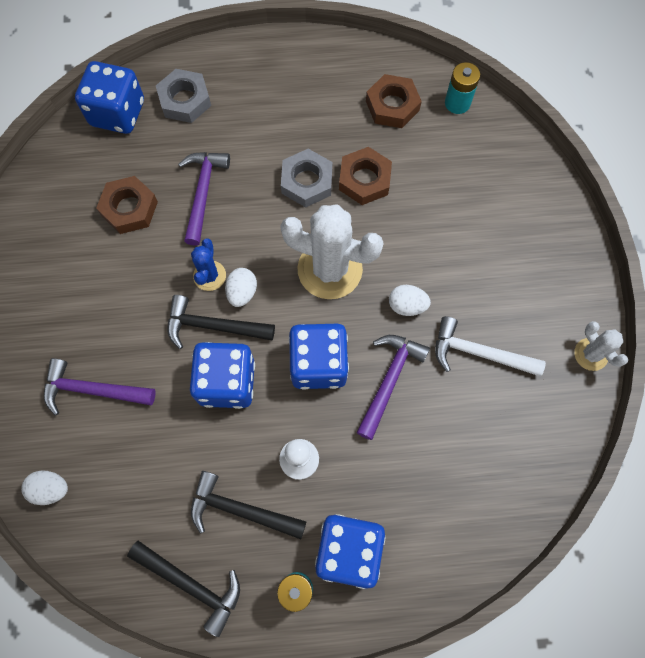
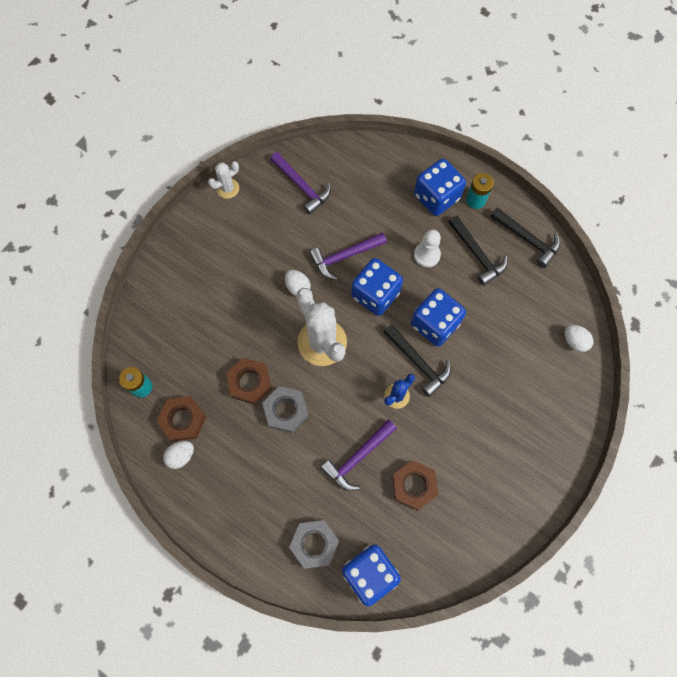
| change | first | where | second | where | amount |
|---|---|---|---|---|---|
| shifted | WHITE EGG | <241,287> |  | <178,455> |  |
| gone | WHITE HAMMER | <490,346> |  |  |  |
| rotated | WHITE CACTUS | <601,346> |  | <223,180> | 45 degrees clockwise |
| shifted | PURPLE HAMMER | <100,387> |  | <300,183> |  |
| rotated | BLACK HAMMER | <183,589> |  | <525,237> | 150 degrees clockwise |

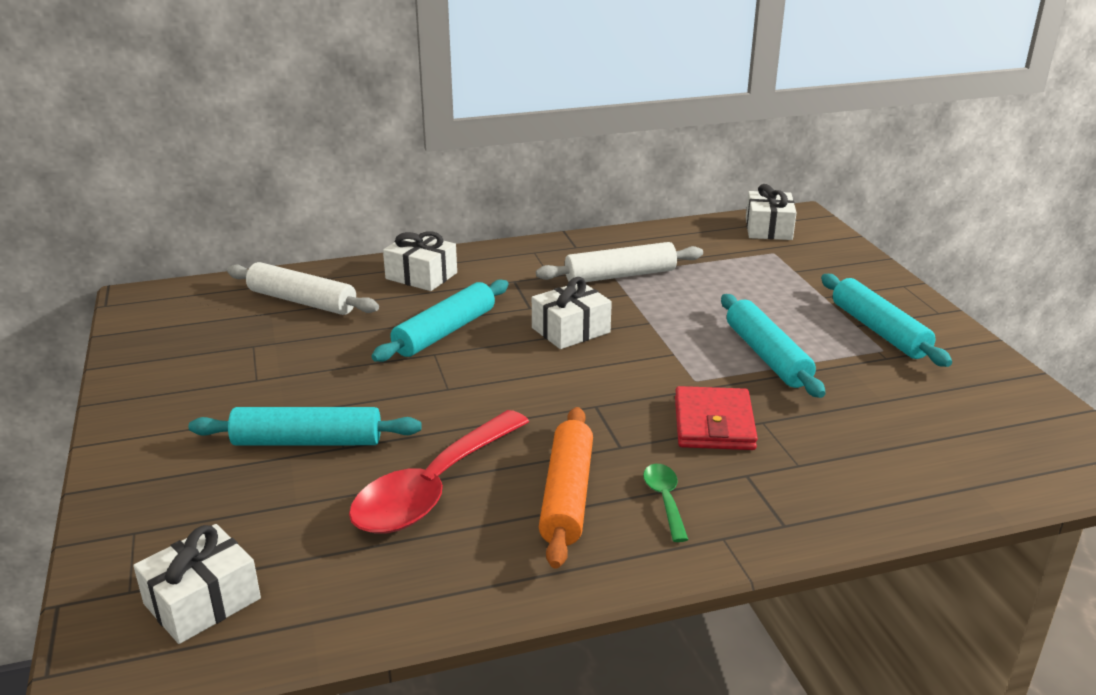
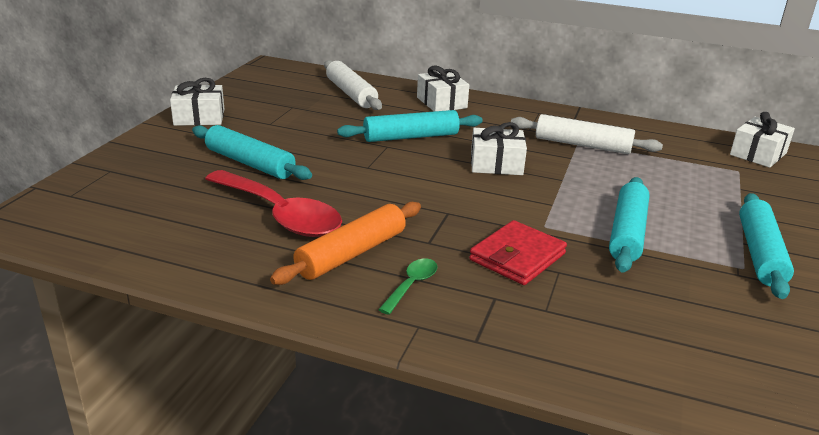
| change | first | where | second | where | amount |
|---|---|---|---|---|---|
| rotated | RED SPOON | <439,472> |  | <273,203> | 120 degrees counterclockwise |
| shifted | WHITE GIFT | <197,584> |  | <197,102> |  |

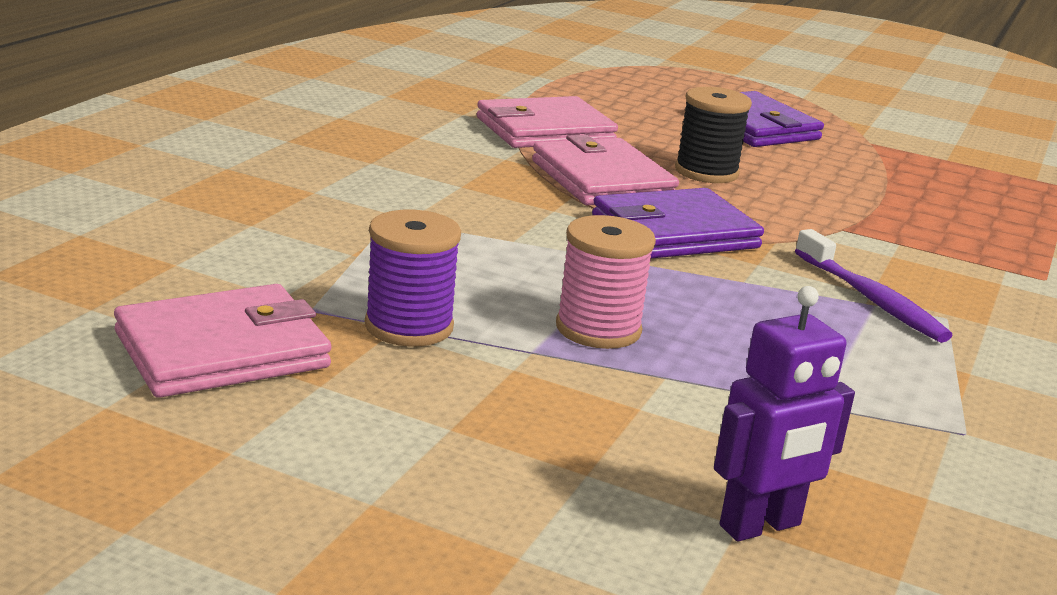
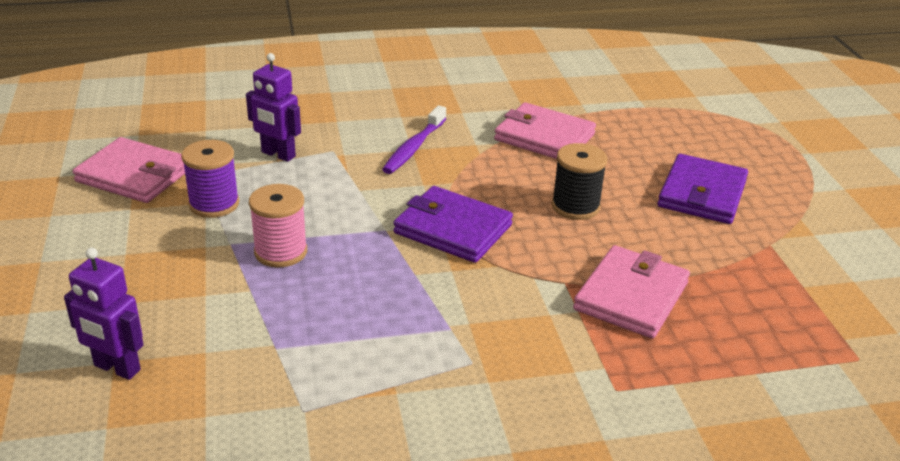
| change | first | where | second | where | amount |
|---|---|---|---|---|---|
| shifted | PINK WALLET | <605,170> |  | <631,292> |  |
| shifted | PURPLE TOOTHBRUSH | <874,286> |  | <414,139> |  |
| new |  |  | PURPLE ROBOT | <273,107> |  |

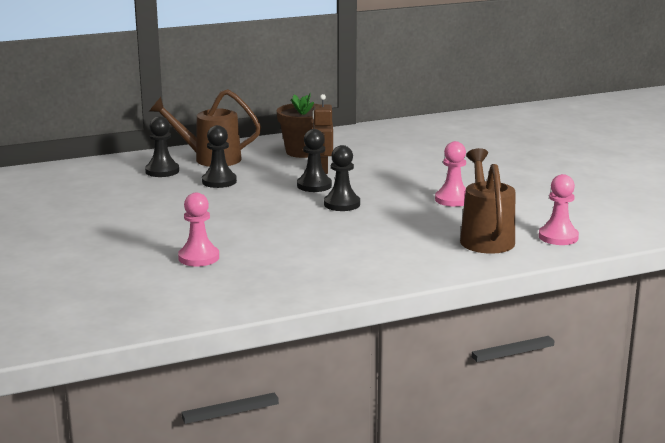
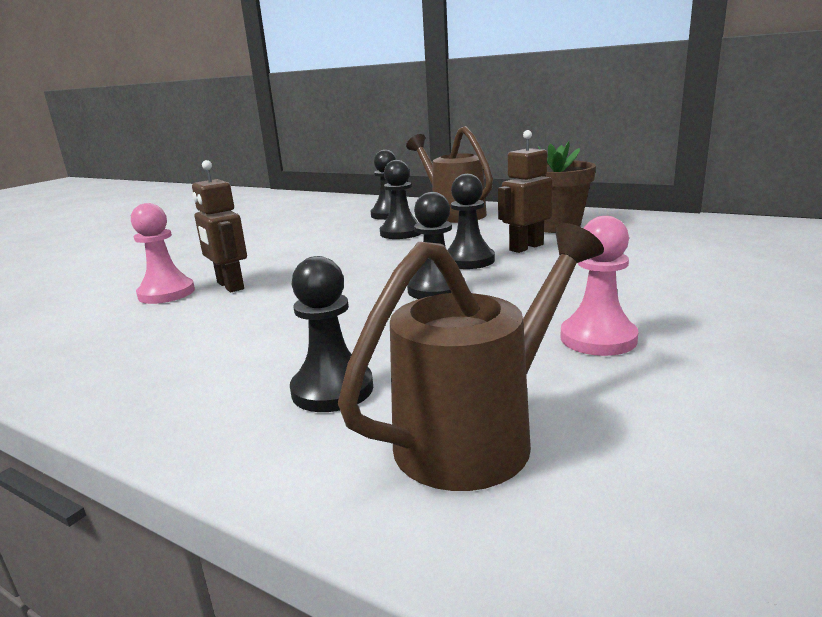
| change | first | where | second | where | amount |
|---|---|---|---|---|---|
| gone | PINK PAWN | <559,209> |  |  |  |
| new |  |  | BROWN ROBOT | <219,226> |  |
| new |  |  | BLACK PAWN | <331,334> |  |

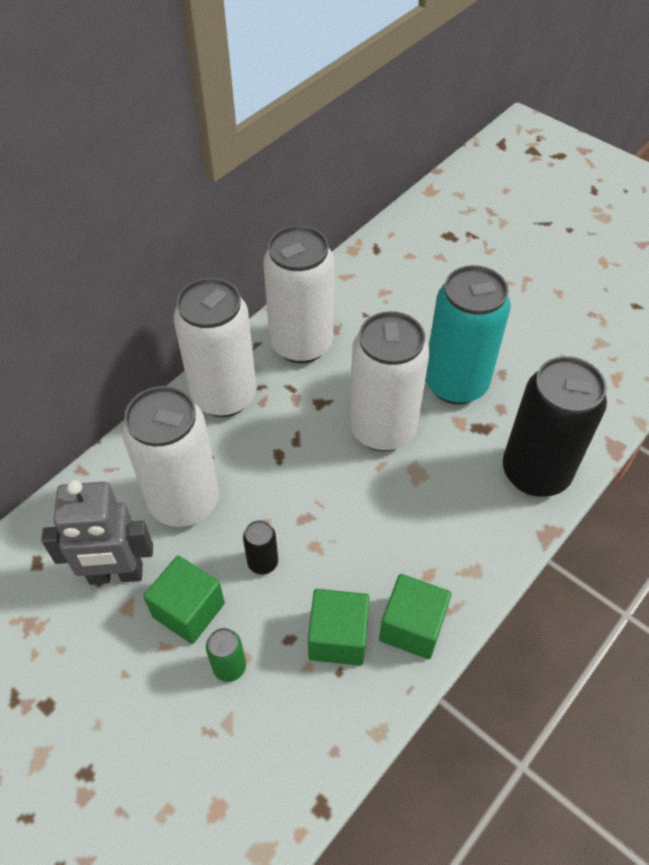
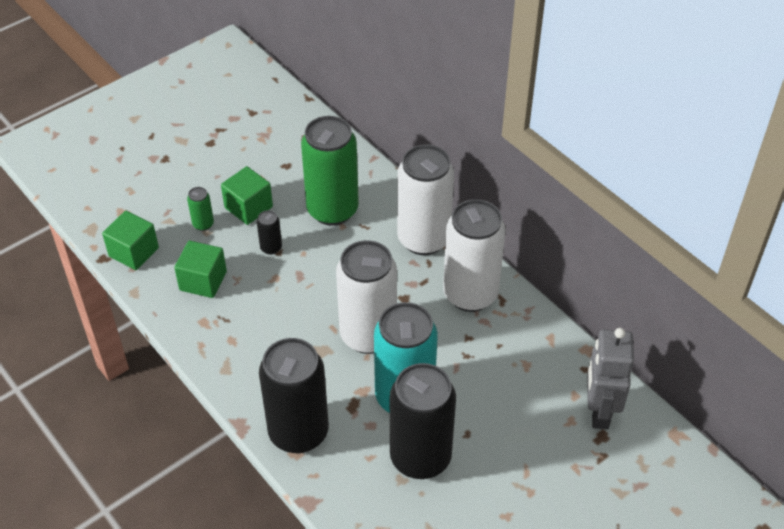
| change | first | where | second | where | amount |
|---|---|---|---|---|---|
| repainted | WHITE CAN | <170,456> | GREEN CAN | <330,171> |  |
| shifted | GREY ROBOT | <97,532> |  | <610,378> |  |
| shifted | GREEN CUBE | <415,616> |  | <130,240> |  |
| new |  |  | BLACK CAN | <423,421> |  |

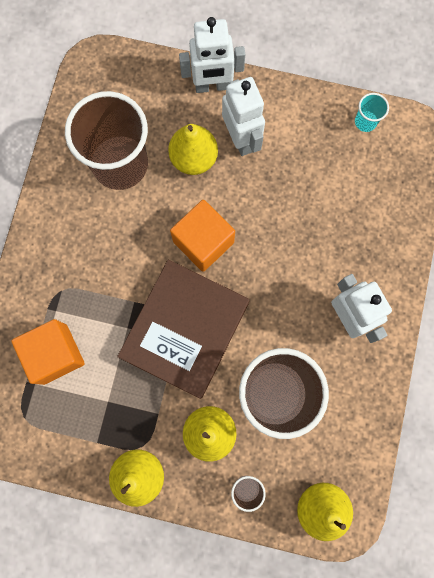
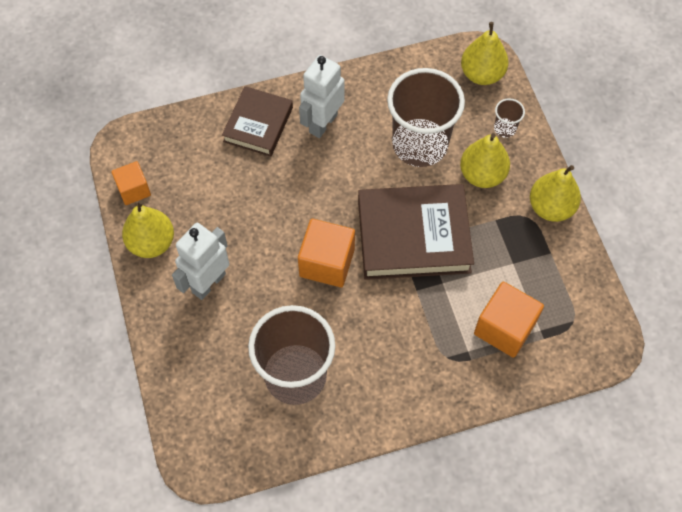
| change | first | where | second | where | amount |
|---|---|---|---|---|---|
| gone | WHITE ROBOT | <212,55> |  |  |  |
| swapped | TURQUOISE CUP | <372,112> | ORANGE CUBE | <131,183> |  |
| shifted | YELLOW PEAR | <193,149> |  | <148,229> |  |
| new |  |  | BROWN BOOK | <257,121> |  |

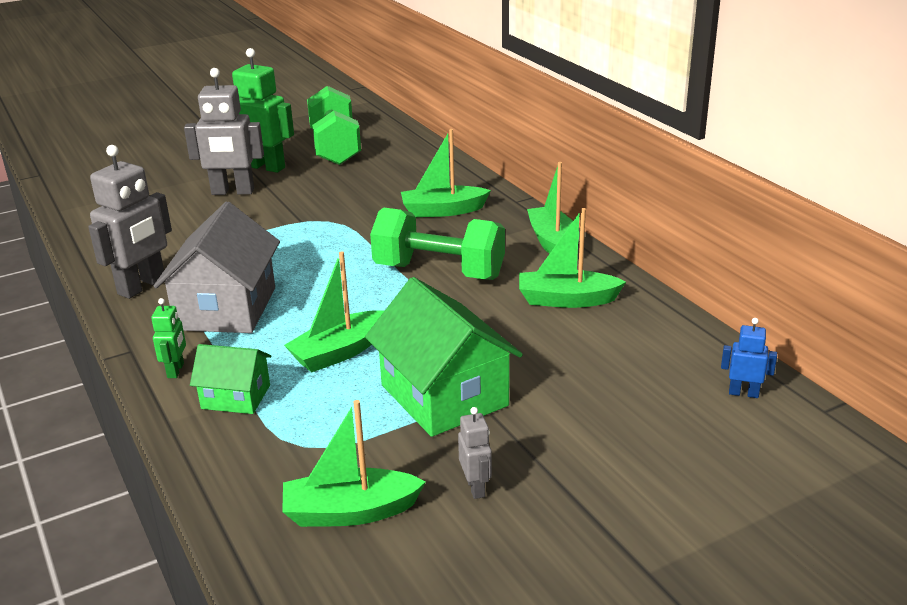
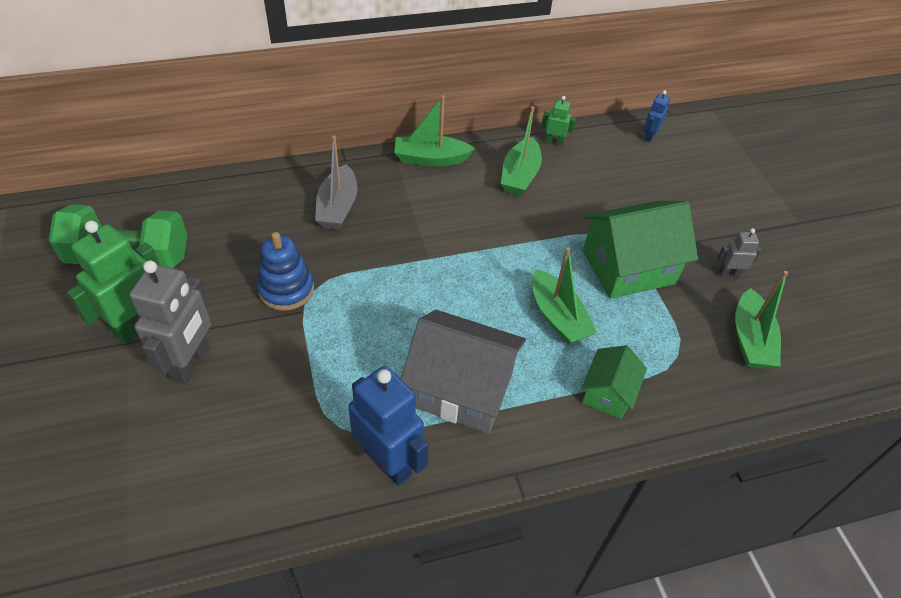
| change | first | where | second | where | amount |
|---|---|---|---|---|---|
| repainted | GREEN BOAT | <446,173> | GREY BOAT | <336,183> |  |
| repainted | GREY ROBOT | <130,222> | BLUE ROBOT | <388,426> |  |
| gone | GREEN DUMBBELL | <437,243> |  |  |  |
| shifted | GREEN ROBOT | <168,338> |  | <559,121> |  |
| new |  |  | BLUE STACKING TOY | <285,271> |  |

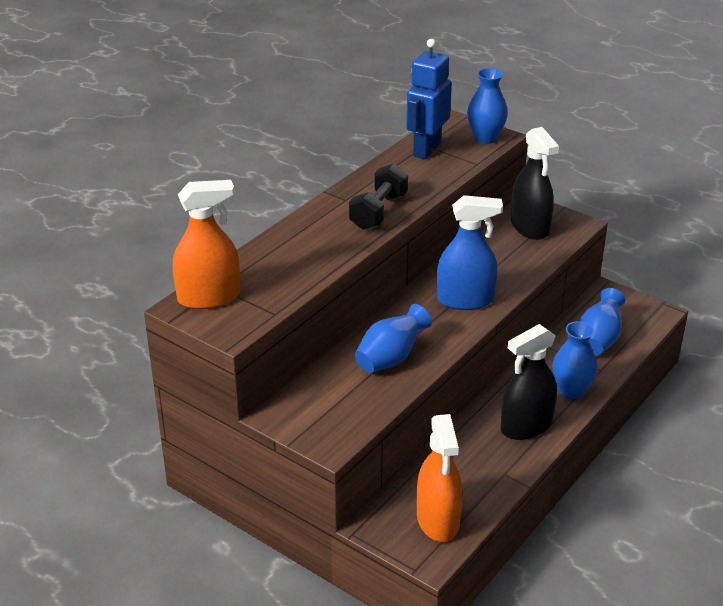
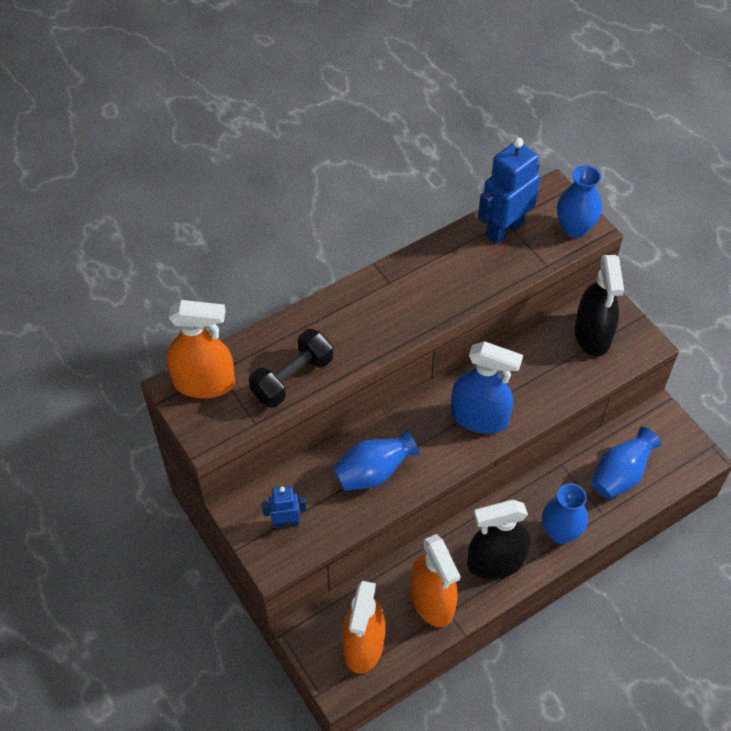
| change | first | where | second | where | amount |
|---|---|---|---|---|---|
| shifted | BLACK DUMBBELL | <378,196> |  | <291,368> |  |
| new |  |  | BLUE ROBOT | <284,507> |  |
| new |  |  | ORANGE SPRAY BOTTLE | <436,580> |  |

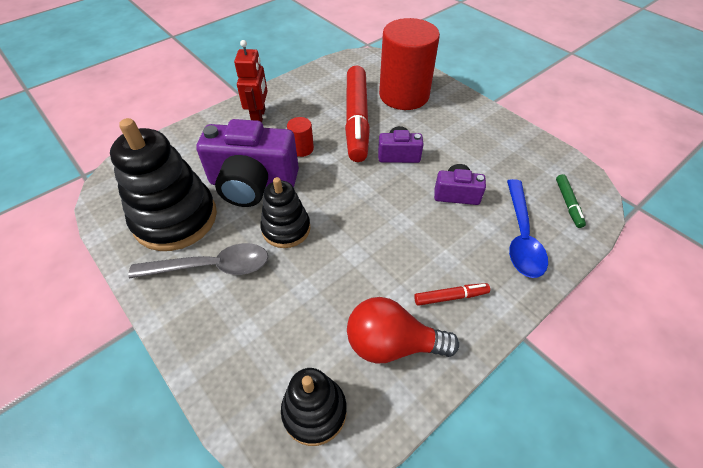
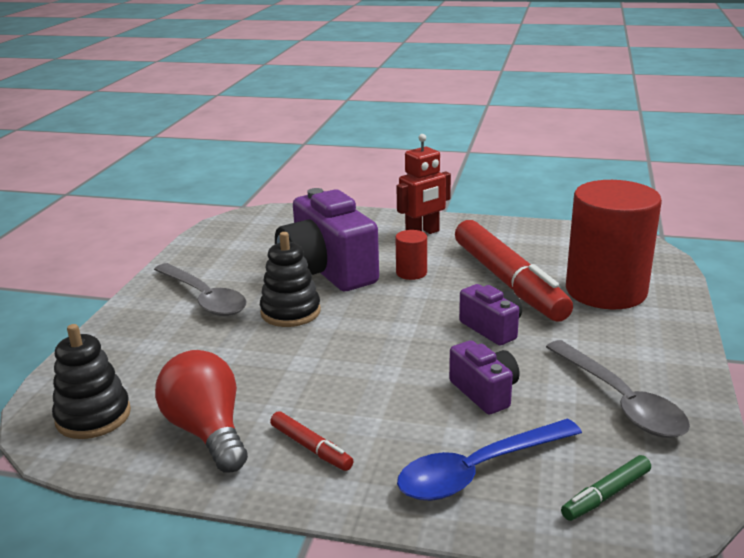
| change | first | where | second | where | amount |
|---|---|---|---|---|---|
| rotated | RED MARKER | <357,113> |  | <514,271> | 75 degrees counterclockwise |
| gone | BLACK STACKING TOY | <163,184> |  |  |  |
| new |  |  | GREY SPOON | <618,389> |  |

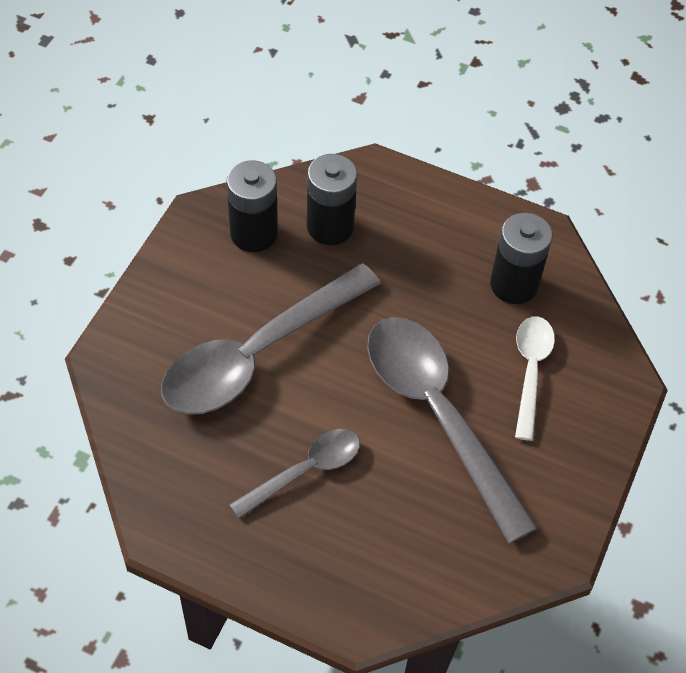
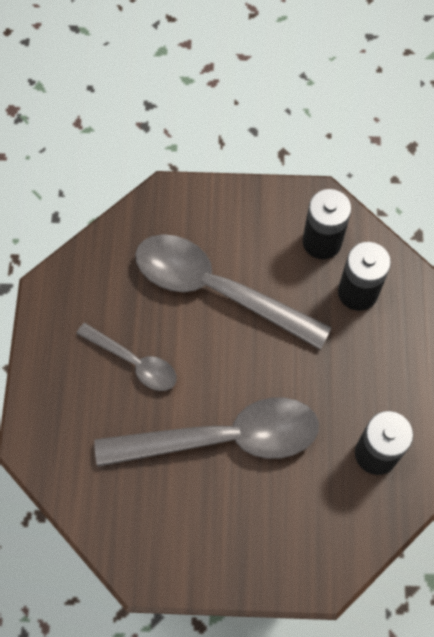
| change | first | where | second | where | amount |
|---|---|---|---|---|---|
| gone | WHITE SPOON | <535,378> |  |  |  |
| rotated | GREY SPOON | <452,430> |  | <207,432> | 45 degrees clockwise |

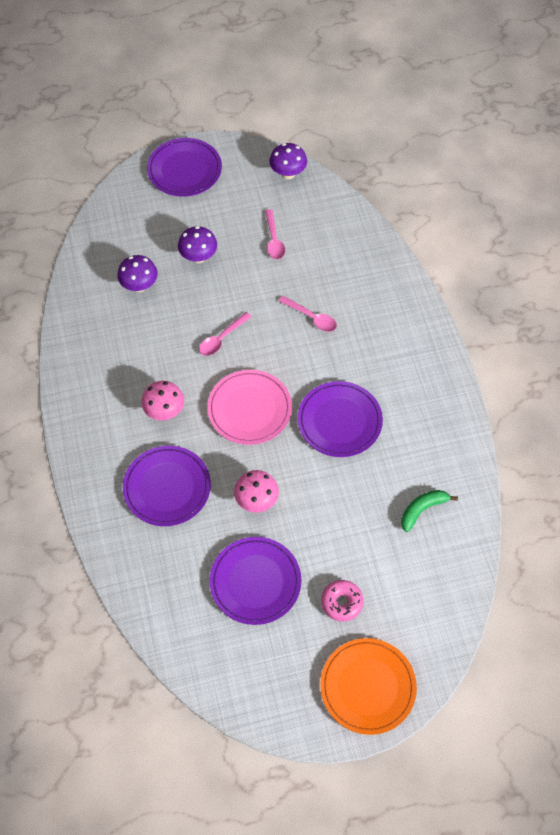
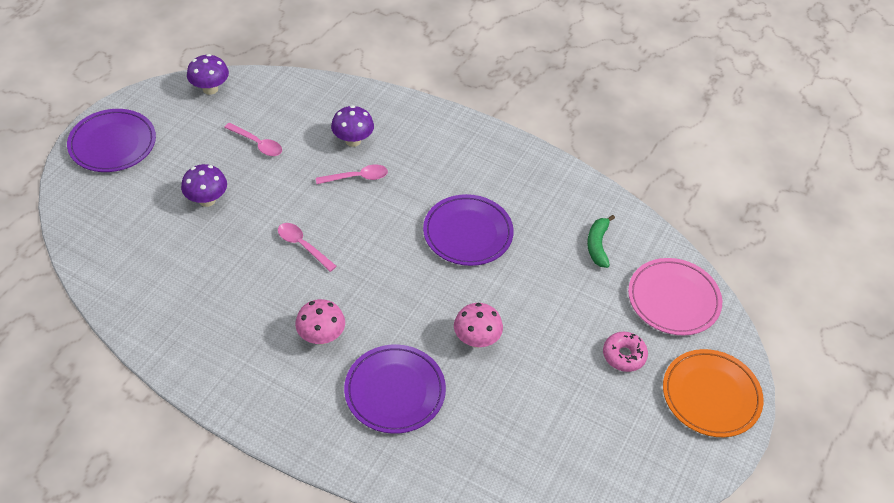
| change | first | where | second | where | amount |
|---|---|---|---|---|---|
| shifted | PURPLE MUSHROOM | <137,273> |  | <352,126> |  |
| rotated | PINK SPOON | <225,334> |  | <307,247> | 135 degrees clockwise |
| shifted | PINK PLATE | <249,407> |  | <675,296> |  |
| gone | PURPLE PLATE | <255,581> |  |  |  |

